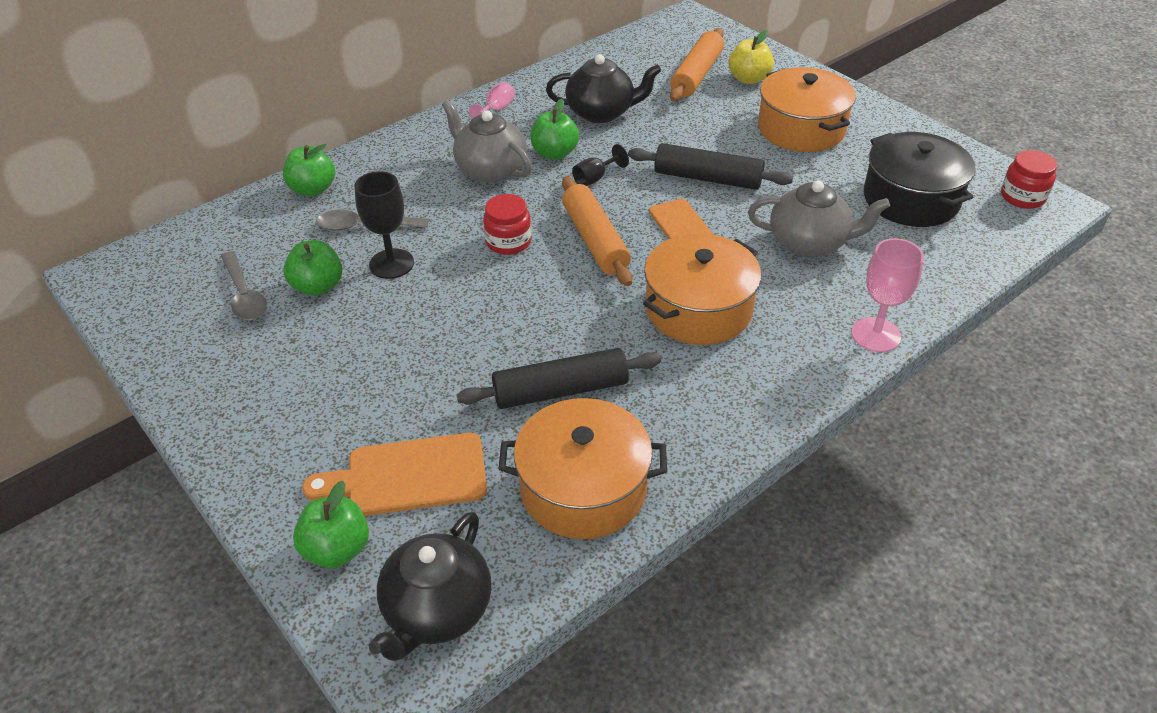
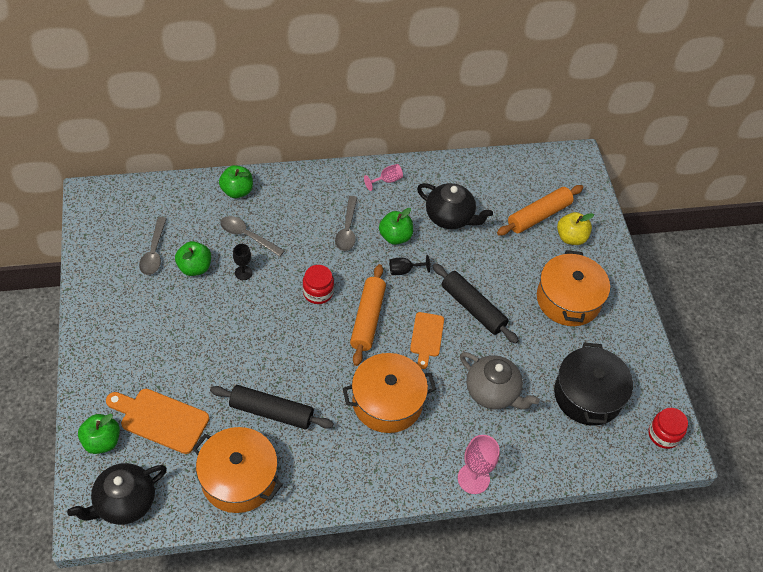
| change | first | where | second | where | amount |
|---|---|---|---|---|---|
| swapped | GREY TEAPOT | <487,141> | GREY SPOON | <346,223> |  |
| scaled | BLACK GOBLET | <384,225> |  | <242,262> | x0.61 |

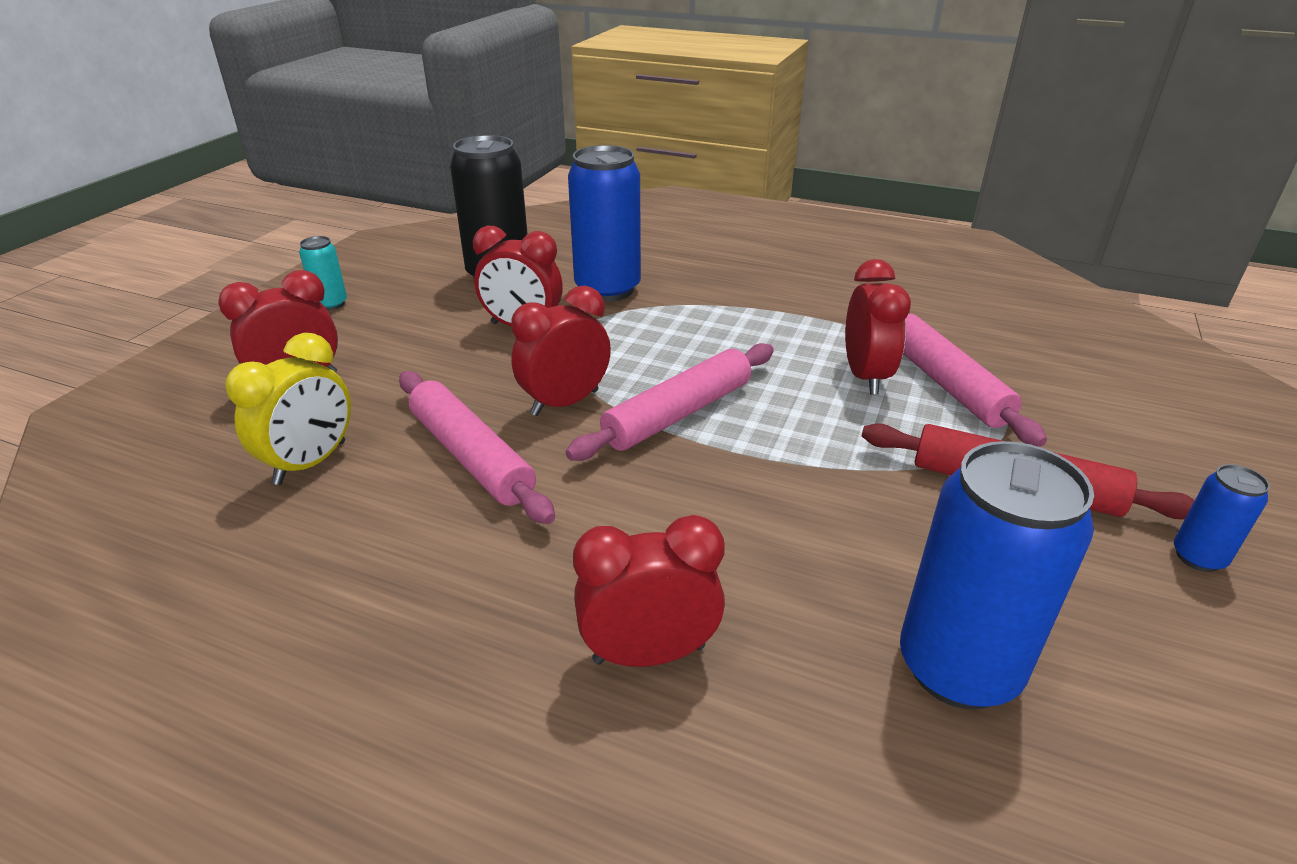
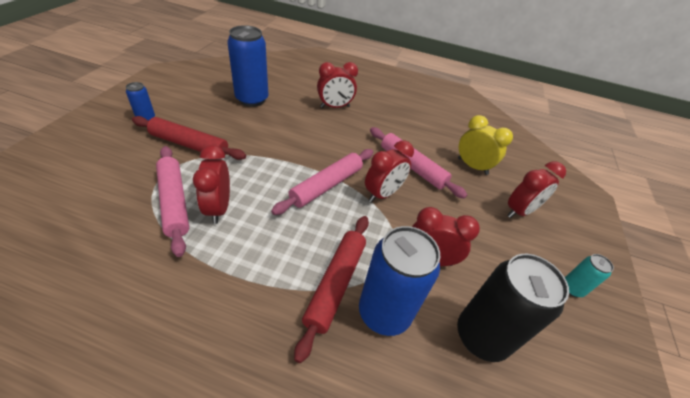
| change | first | where | second | where | amount |
|---|---|---|---|---|---|
| rotated | YELLOW CLOCK | <288,409> |  | <485,145> | 105 degrees clockwise |
| new |  |  | RED ROLLING PIN | <331,289> |  |

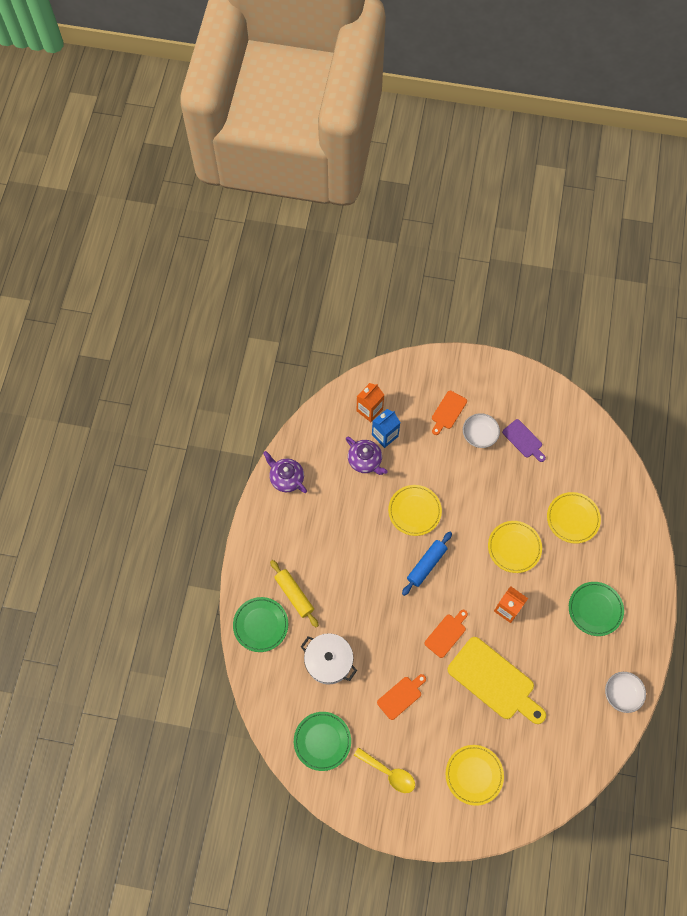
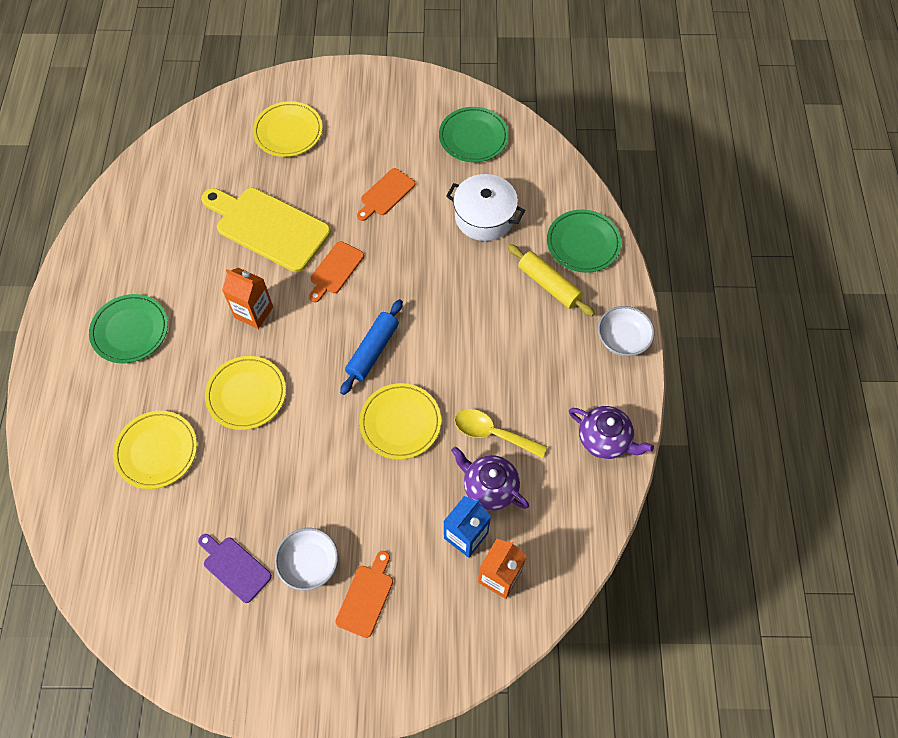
| change | first | where | second | where | amount |
|---|---|---|---|---|---|
| shifted | WHITE BOWL | <625,692> |  | <626,331> |  |
| shifted | YELLOW SPOON | <384,770> |  | <501,433> |  |

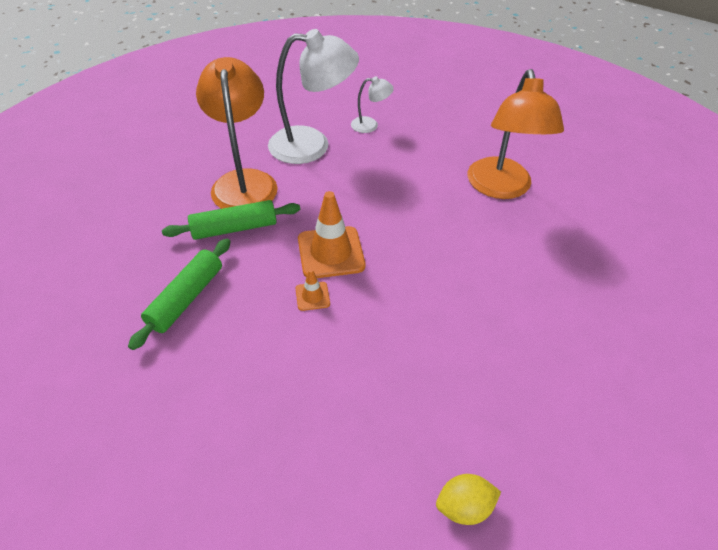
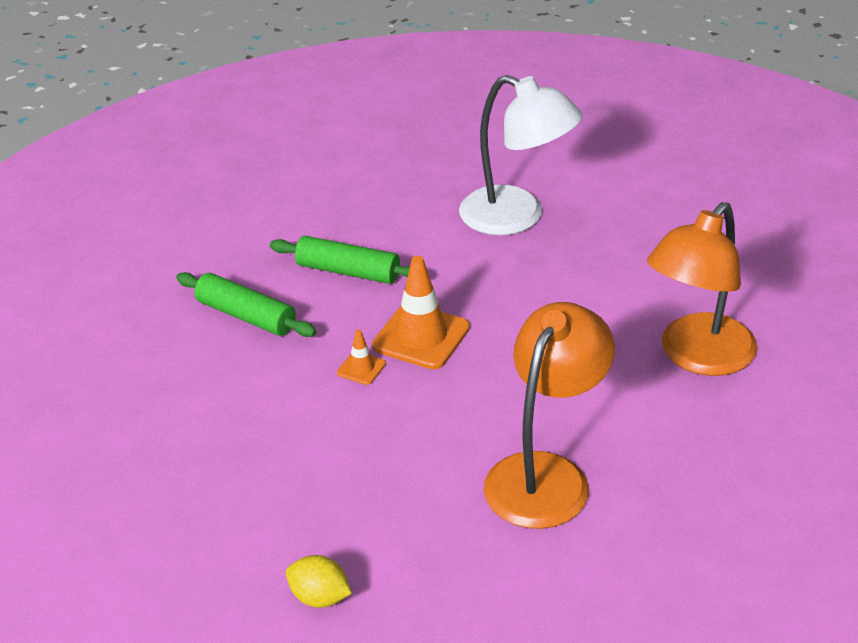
| change | first | where | second | where | amount |
|---|---|---|---|---|---|
| shifted | ORANGE LAMP | <237,133> |  | <549,415> |  |
| gone | WHITE LAMP | <372,104> |  |  |  |
| rotated | GREEN ROLLING PIN | <179,294> |  | <246,304> | 60 degrees clockwise |

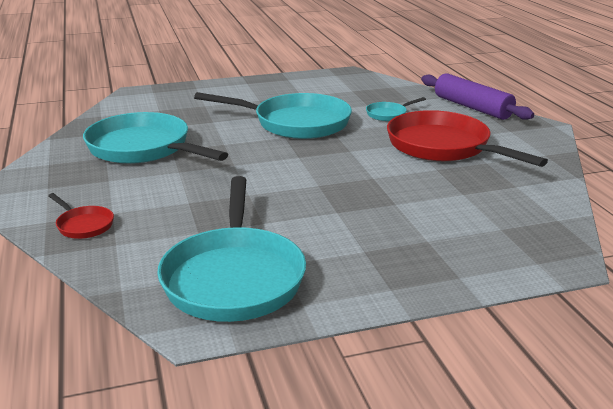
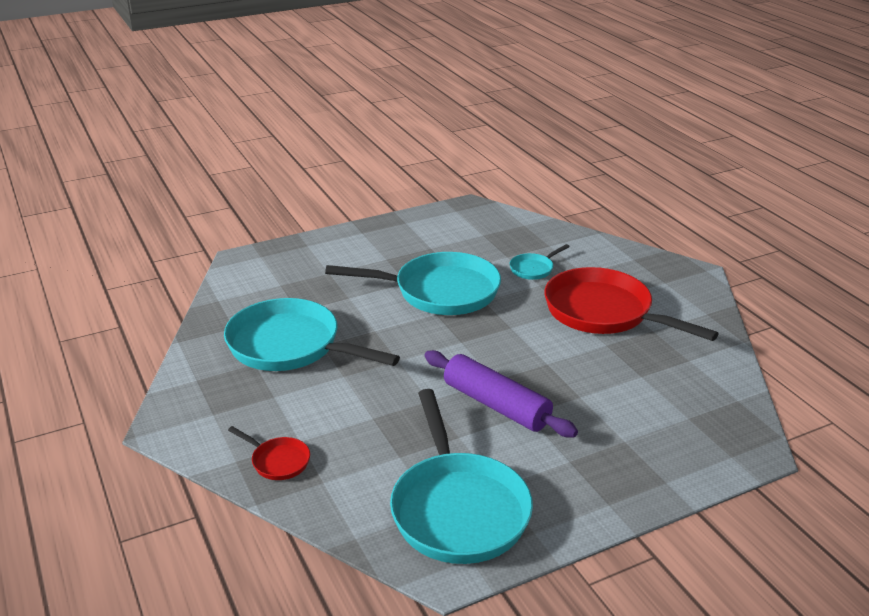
| change | first | where | second | where | amount |
|---|---|---|---|---|---|
| shifted | PURPLE ROLLING PIN | <477,96> |  | <501,394> |  |

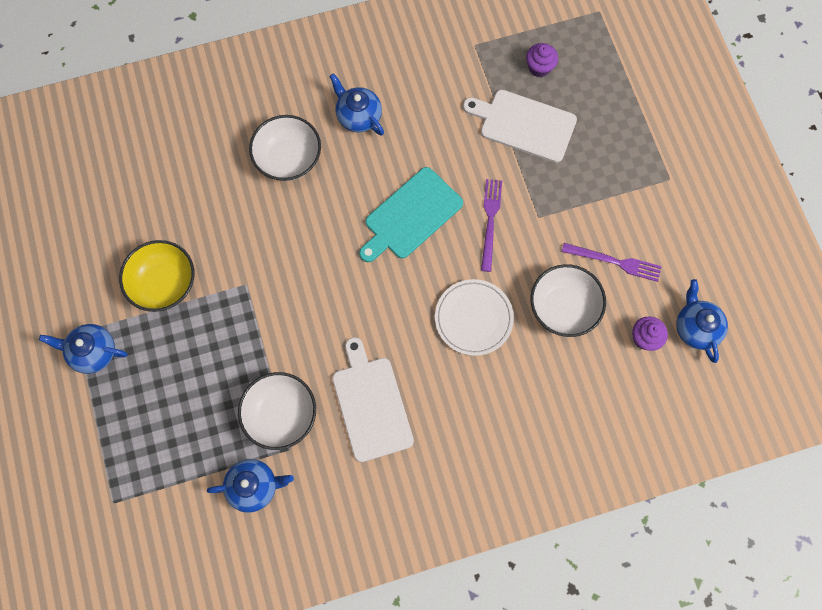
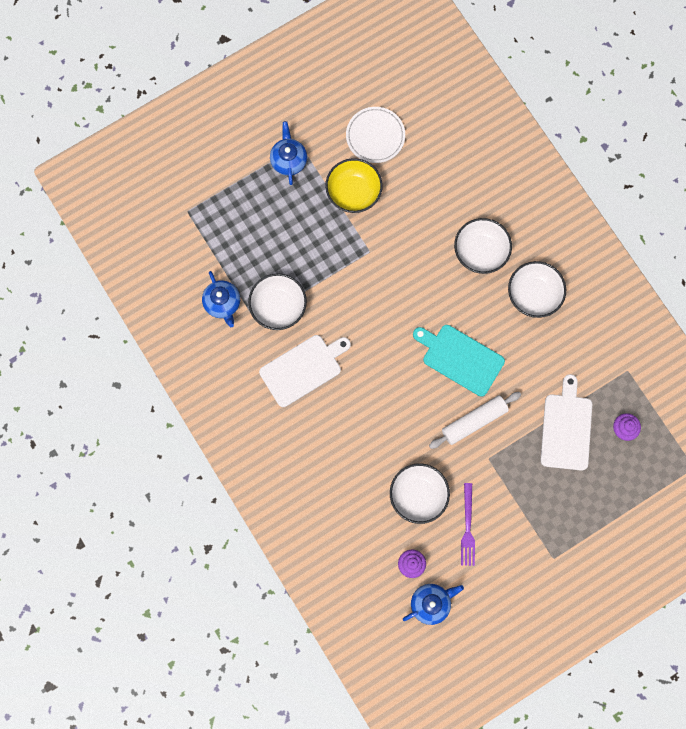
| change | first | where | second | where | amount |
|---|---|---|---|---|---|
| swapped | BLUE TEAPOT | <356,104> | WHITE BOWL | <537,289> |  |
| swapped | PURPLE FORK | <491,225> | WHITE ROLLING PIN | <475,420> |  |
| shifted | WHITE PLATE | <474,317> |  | <375,135> |  |

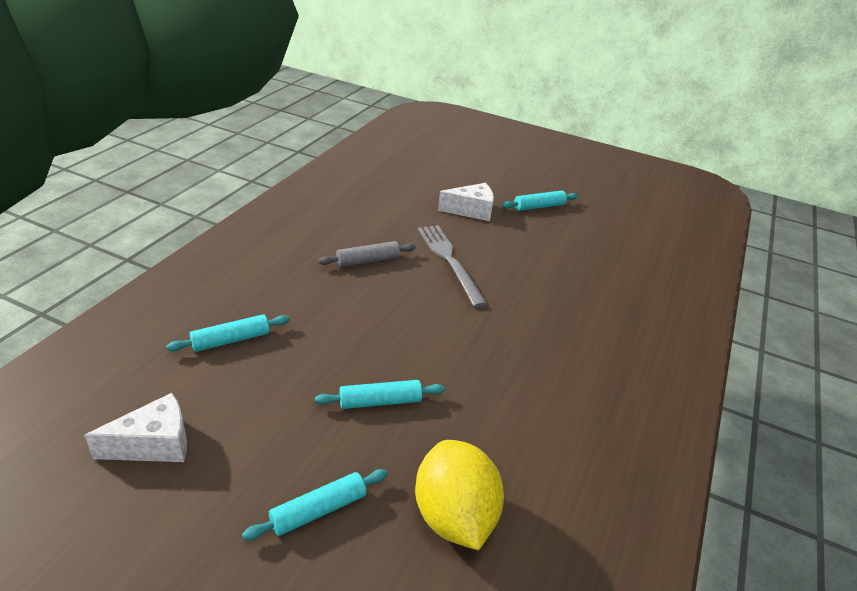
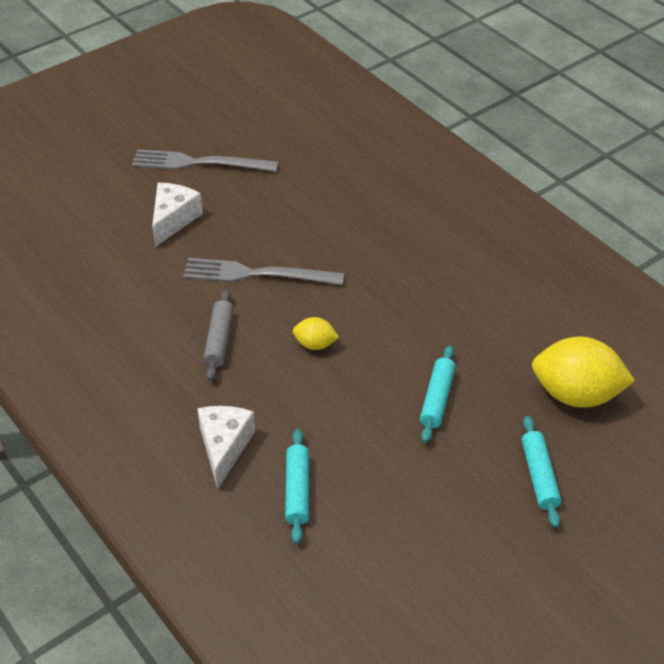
| change | first | where | second | where | amount |
|---|---|---|---|---|---|
| swapped | TURQUOISE ROLLING PIN | <540,200> | GREY FORK | <205,160> |  |
| shifted | WHITE CHEESE | <135,427> |  | <226,447> |  |
| new |  |  | YELLOW LEMON | <316,333> |  |

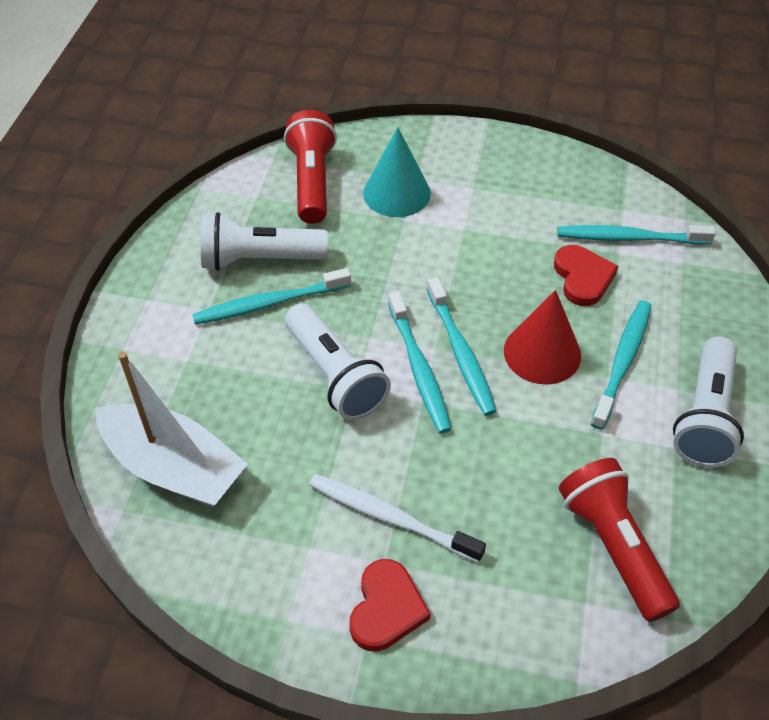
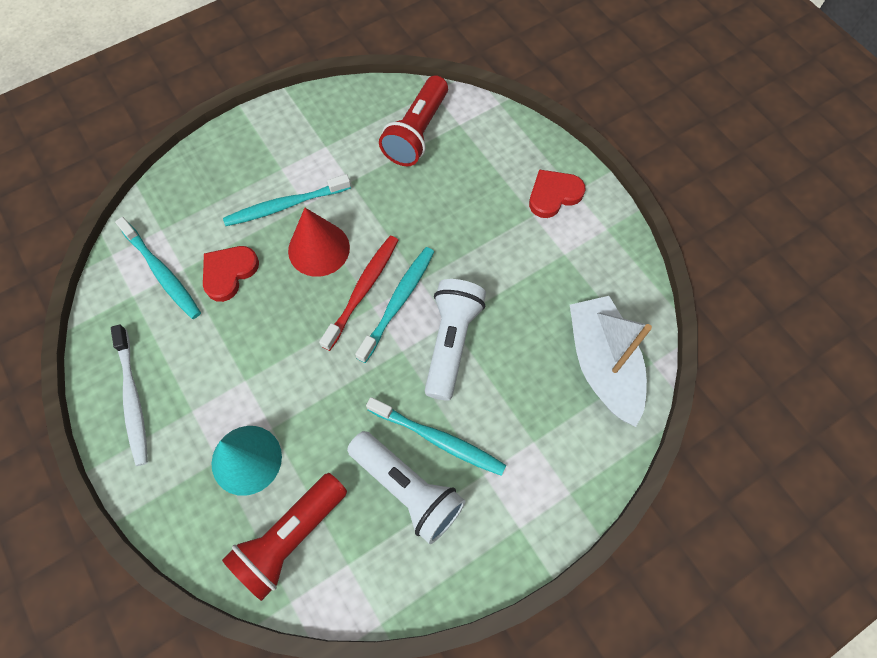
| change | first | where | second | where | amount |
|---|---|---|---|---|---|
| repainted | TURQUOISE TOOTHBRUSH | <462,346> | RED TOOTHBRUSH | <358,293> |  |
| gone | WHITE FLASHLIGHT | <708,402> |  |  |  |
| shifted | WHITE TOOTHBRUSH | <397,518> |  | <129,395> |  |

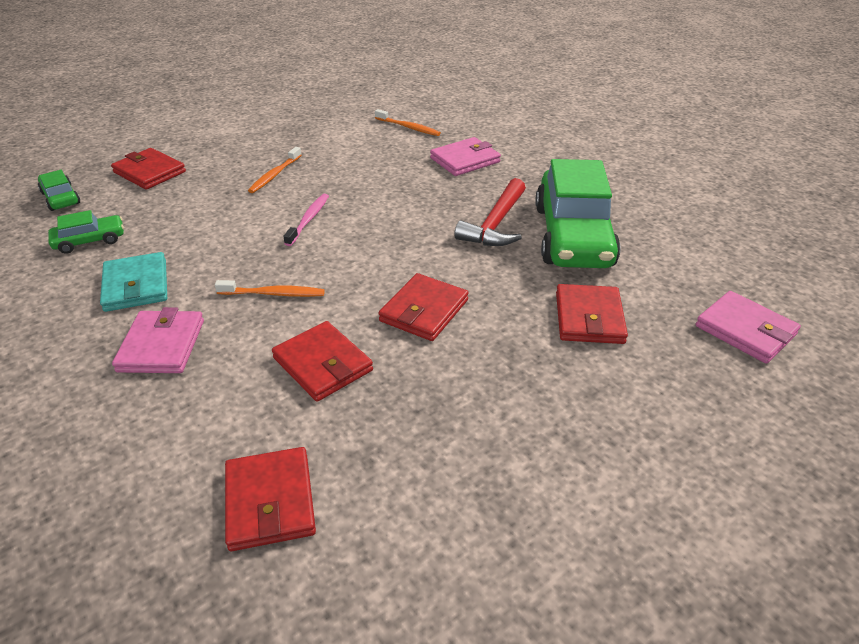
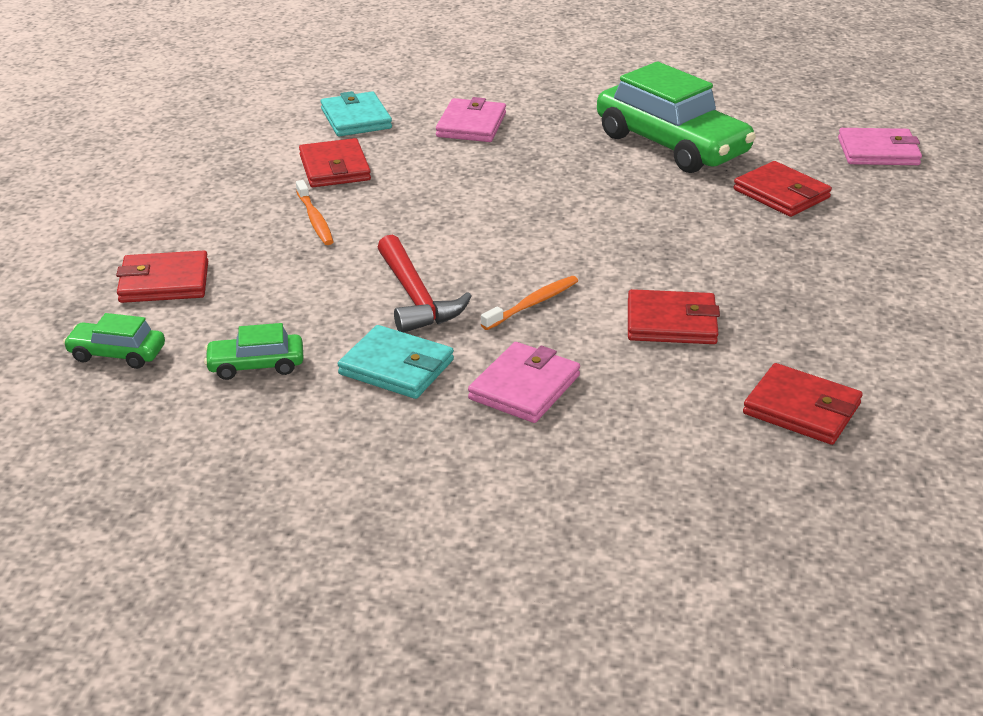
| change | first | where | second | where | amount |
|---|---|---|---|---|---|
| swapped | ORANGE TOOTHBRUSH | <408,122> | TURQUOISE WALLET | <356,113> |  |
| shifted | RED HAMMER | <490,212> |  | <424,284> |  |
| gone | PINK TOOTHBRUSH | <306,220> |  |  |  |
| rotated | GREEN CAR | <86,232> |  | <253,351> | 120 degrees counterclockwise |
| shifted | RED WALLET | <424,307> |  | <335,162> |  |
| rotated | PINK WALLET | <158,340> |  | <524,382> | 75 degrees clockwise |

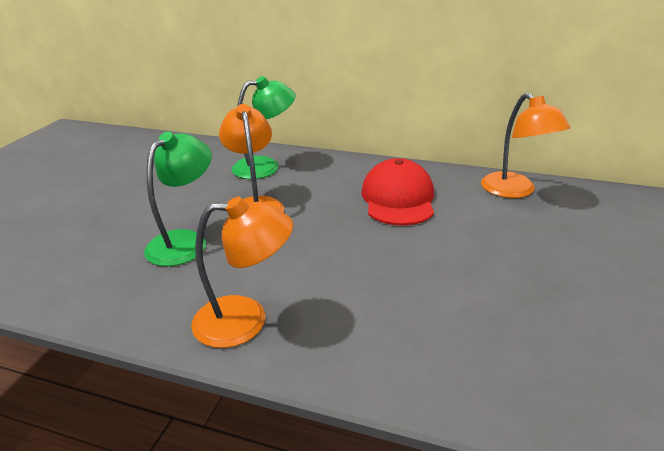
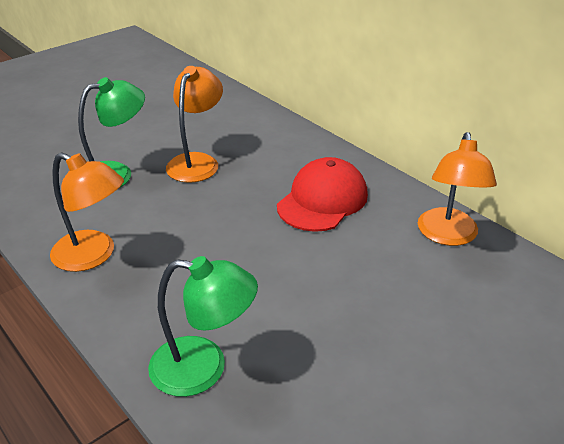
| change | first | where | second | where | amount |
|---|---|---|---|---|---|
| shifted | GREEN LAMP | <264,127> |  | <203,326> |  |

